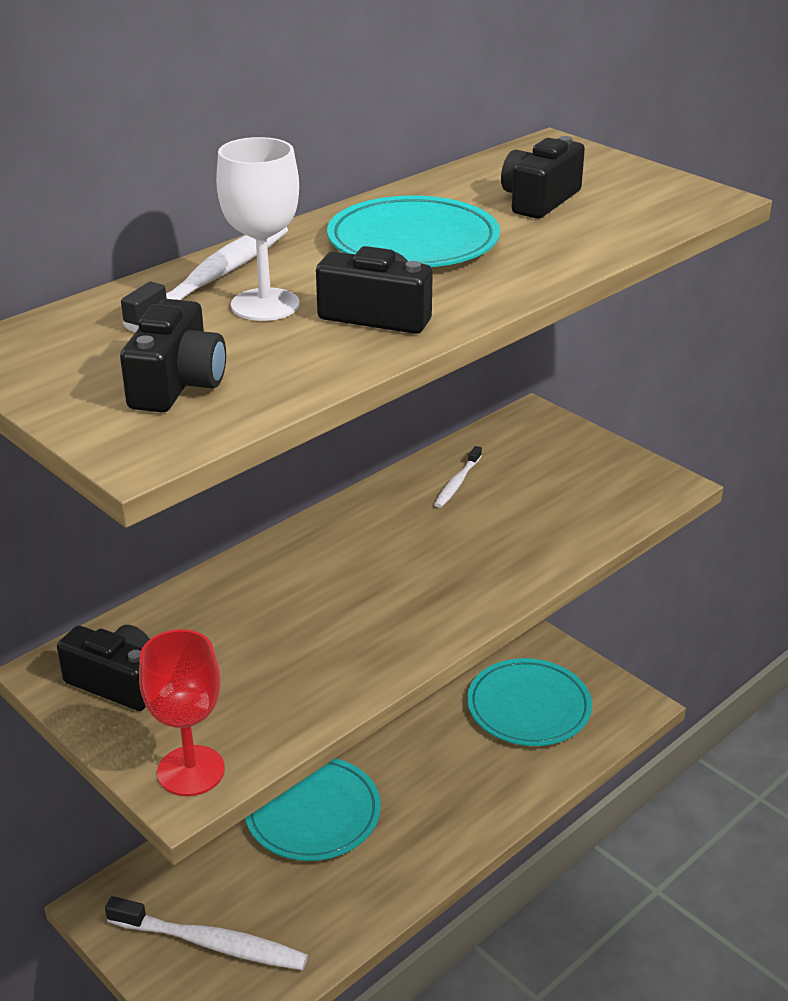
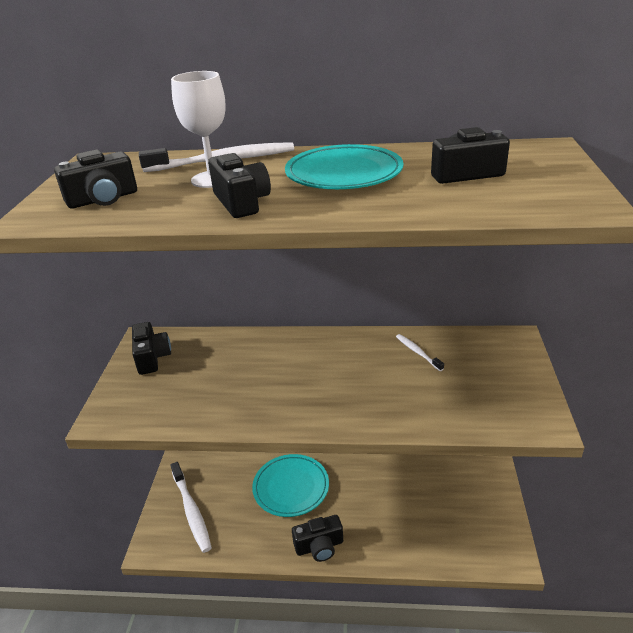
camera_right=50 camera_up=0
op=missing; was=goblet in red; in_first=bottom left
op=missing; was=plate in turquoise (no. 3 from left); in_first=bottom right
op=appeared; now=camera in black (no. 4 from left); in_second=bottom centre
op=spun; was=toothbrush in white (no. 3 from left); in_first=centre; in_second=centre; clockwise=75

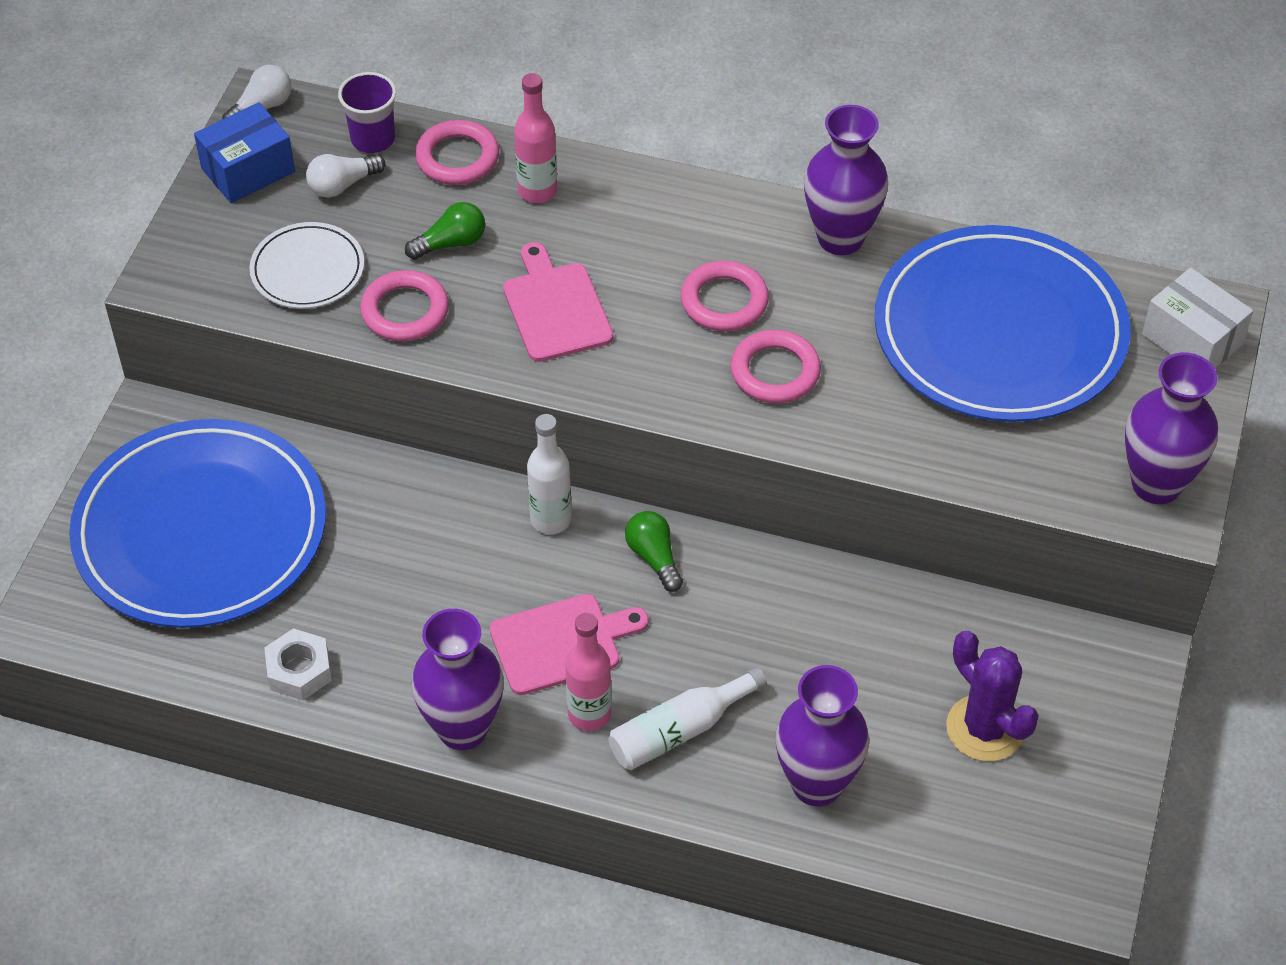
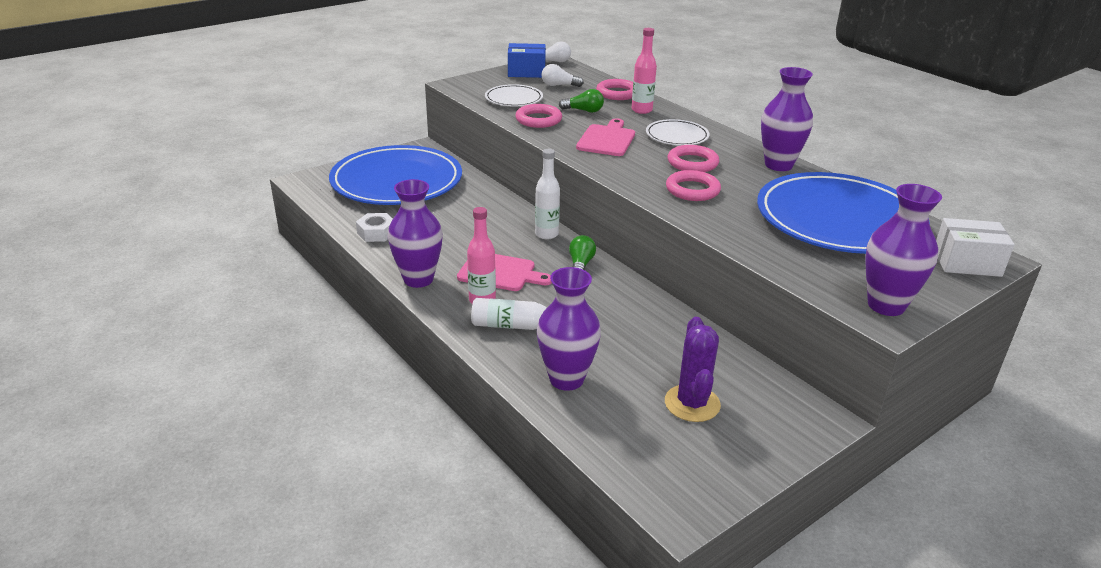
camera_right=35 camera_up=-20
op=missing; was=cup in purple; in_first=top left
op=appeared; now=plate in white (no. 2 from left); in_second=top centre
op=spun; was=box in white; in_first=top right; in_second=middle right; clockwise=-75

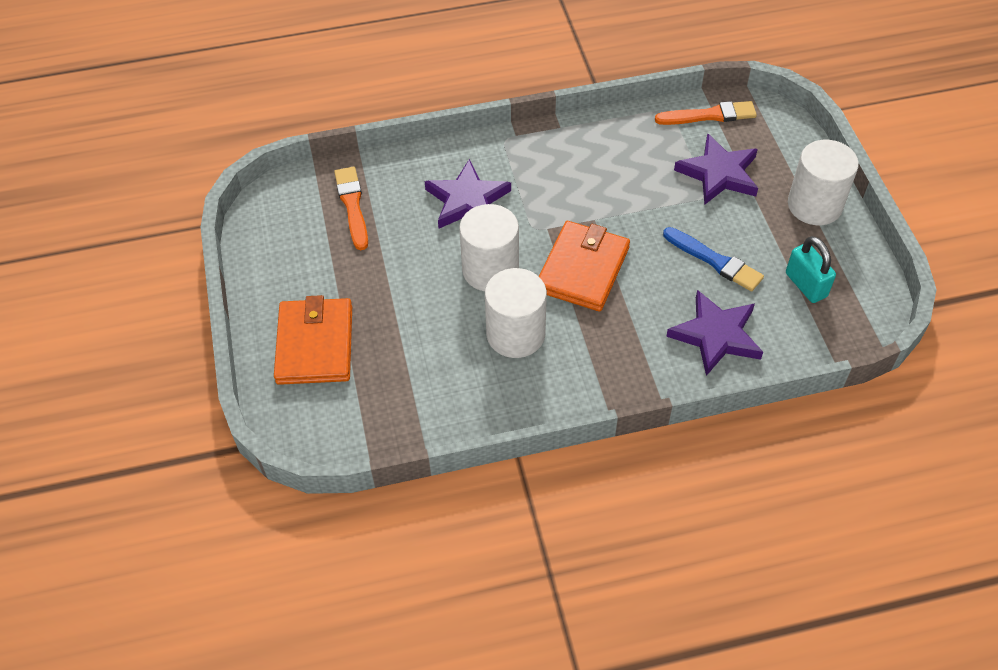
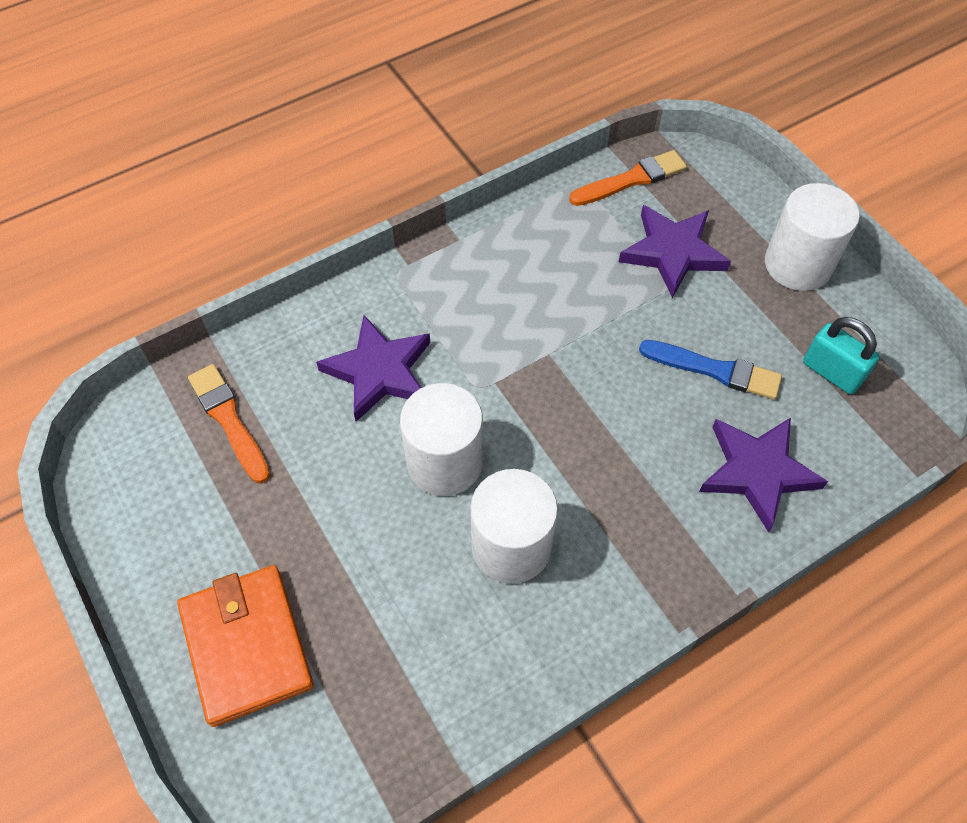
camera_right=-20 camera_up=5
op=missing; was=wallet in orange (no. 2 from left); in_first=centre

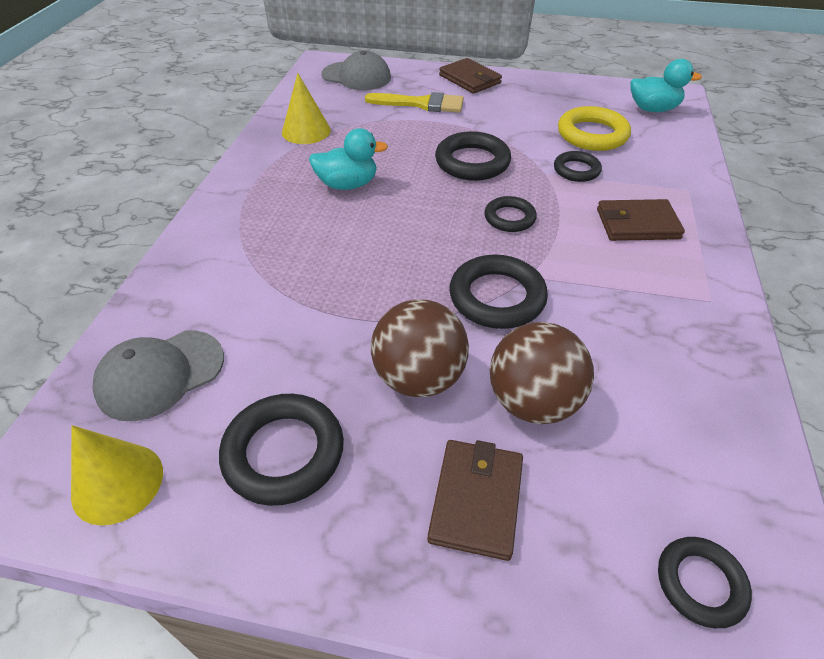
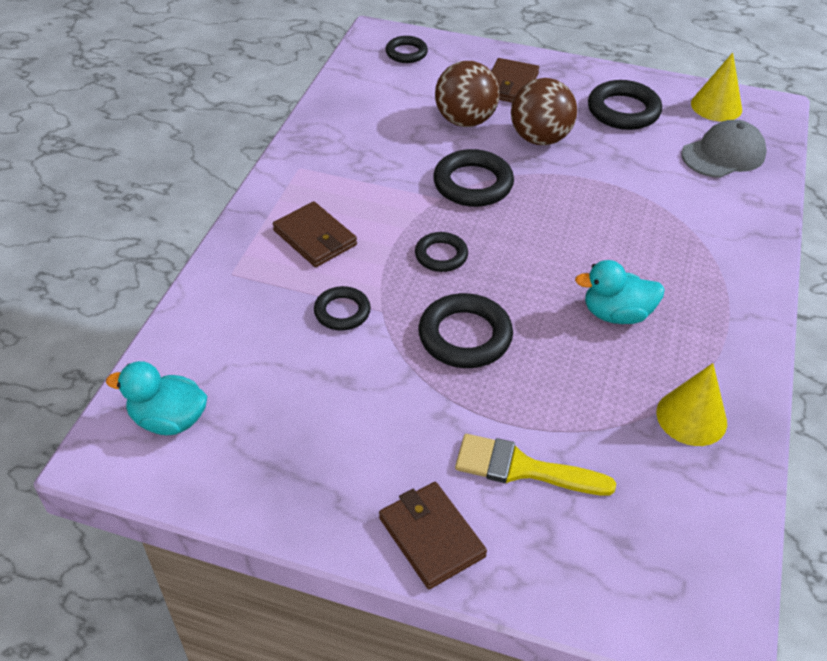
camera_right=-175 camera_up=0
op=missing; was=cap in grey (no. 2 from left); in_first=top centre
op=missing; was=ring in yellow; in_first=top right
op=spun; was=wallet in brown (no. 3 from left in the first image); in_first=middle right; in_second=centre; clockwise=45

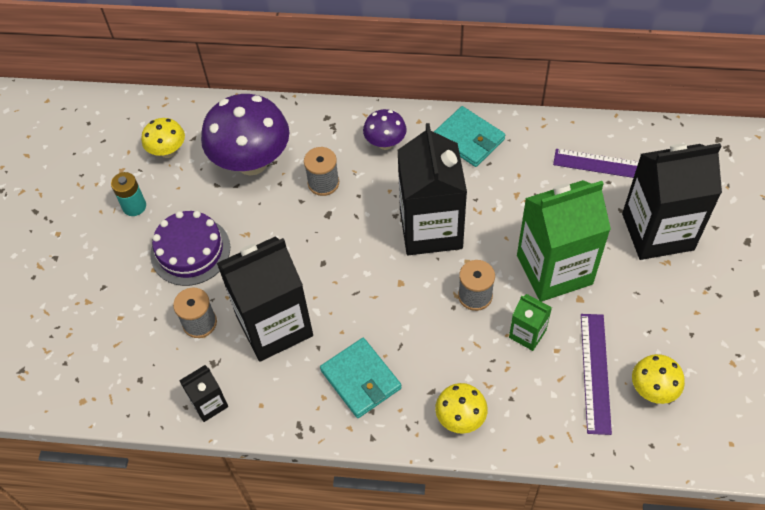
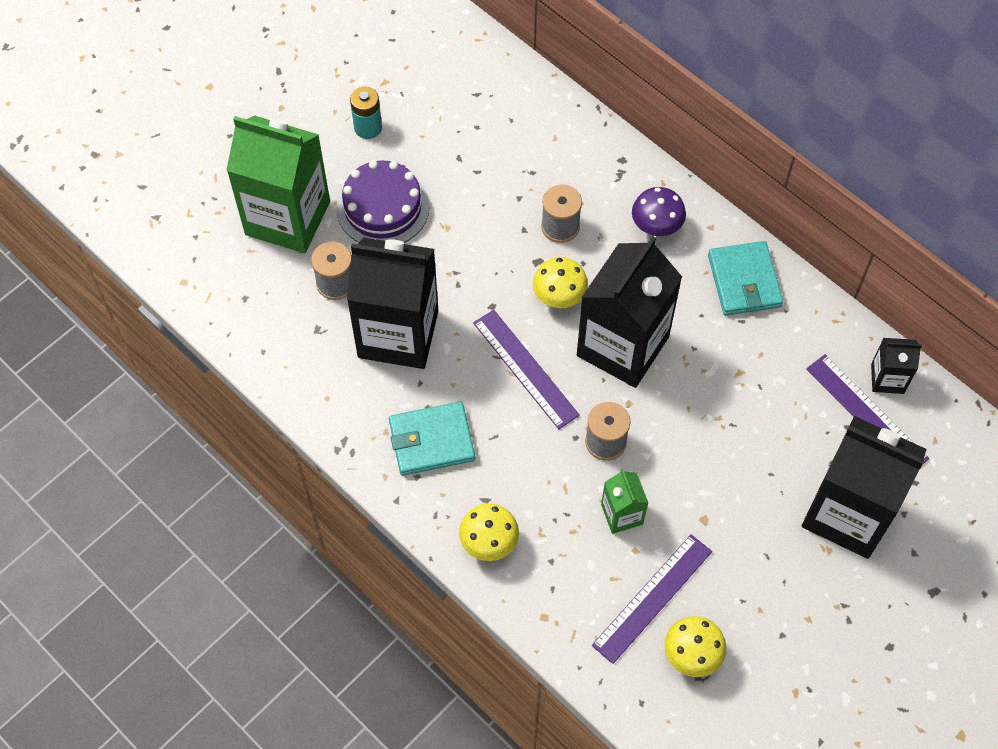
camera_right=35 camera_up=5
op=missing; was=mushroom in purple (no. 1 from left); in_first=top left
op=appeared; now=ruler in purple (no. 1 from left); in_second=centre
op=relocated; was=mushroom in yellow (no. 1 from left in the first image); now=mushroom in yellow (no. 2 from left); in_first=top left; in_second=centre
op=relocated; was=carton in black (no. 1 from left in the first image); now=carton in black (no. 4 from left); in_first=bottom left; in_second=middle right
op=relocated; was=carton in green (no. 2 from left in the first image); now=carton in green (no. 1 from left); in_first=middle right; in_second=top left
op=spun; was=wallet in turquoise (no. 1 from left); in_first=bottom centre; in_second=centre; clockwise=75

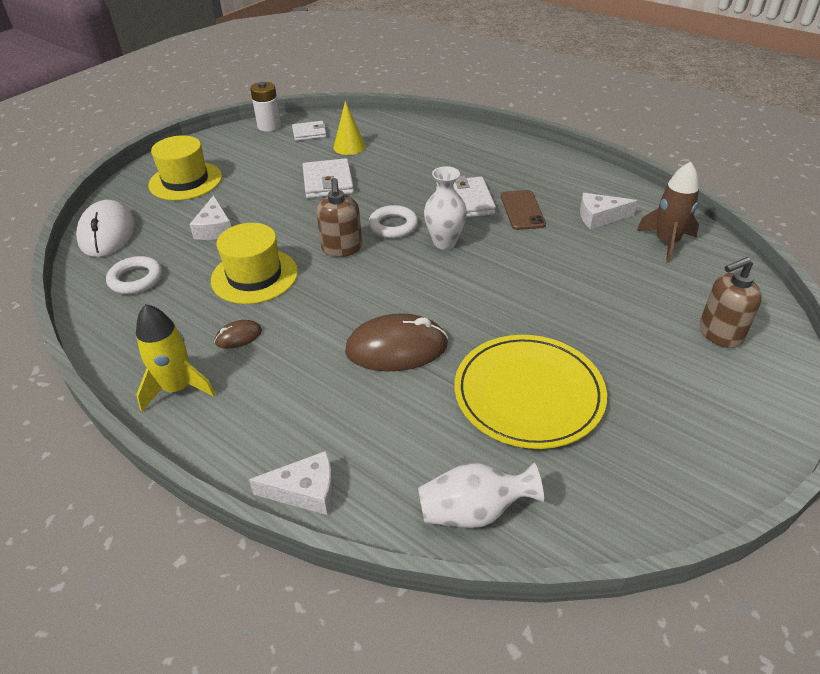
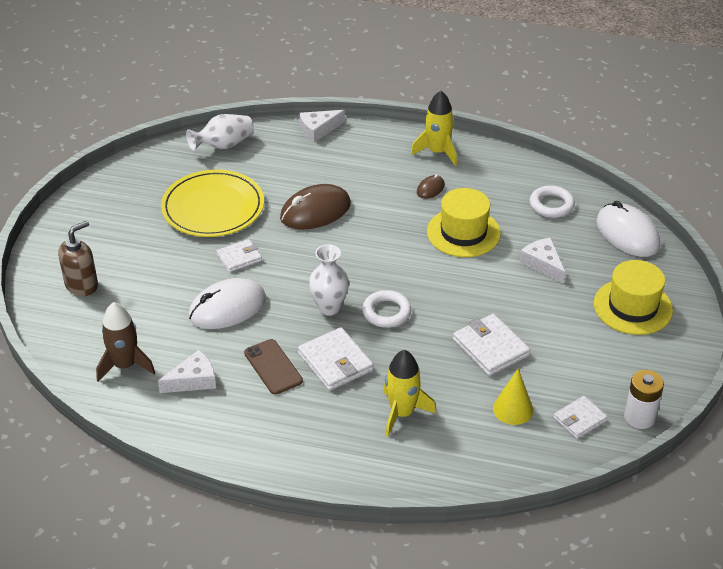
camera_right=155 camera_up=0
op=missing; was=soap dispenser in brown (no. 1 from left); in_first=top centre
op=appeared; now=mouse in white (no. 1 from left); in_second=middle left
op=appeared; now=wallet in white (no. 1 from left); in_second=middle left
op=appeared; now=rocket in yellow (no. 1 from left); in_second=bottom centre

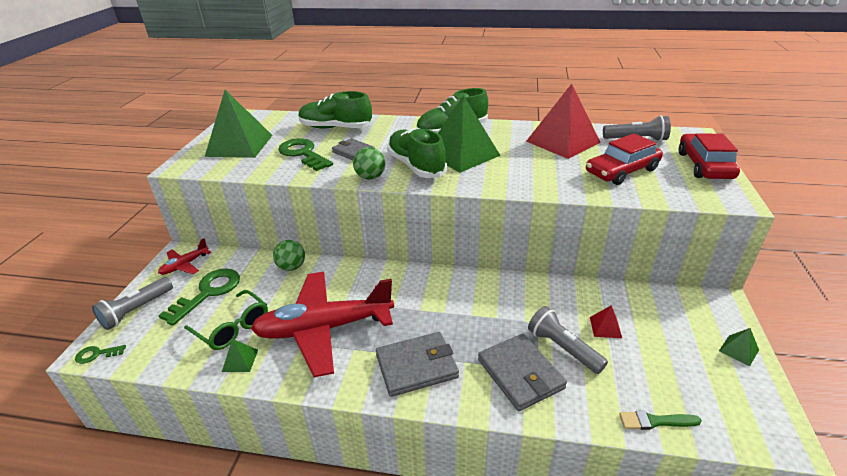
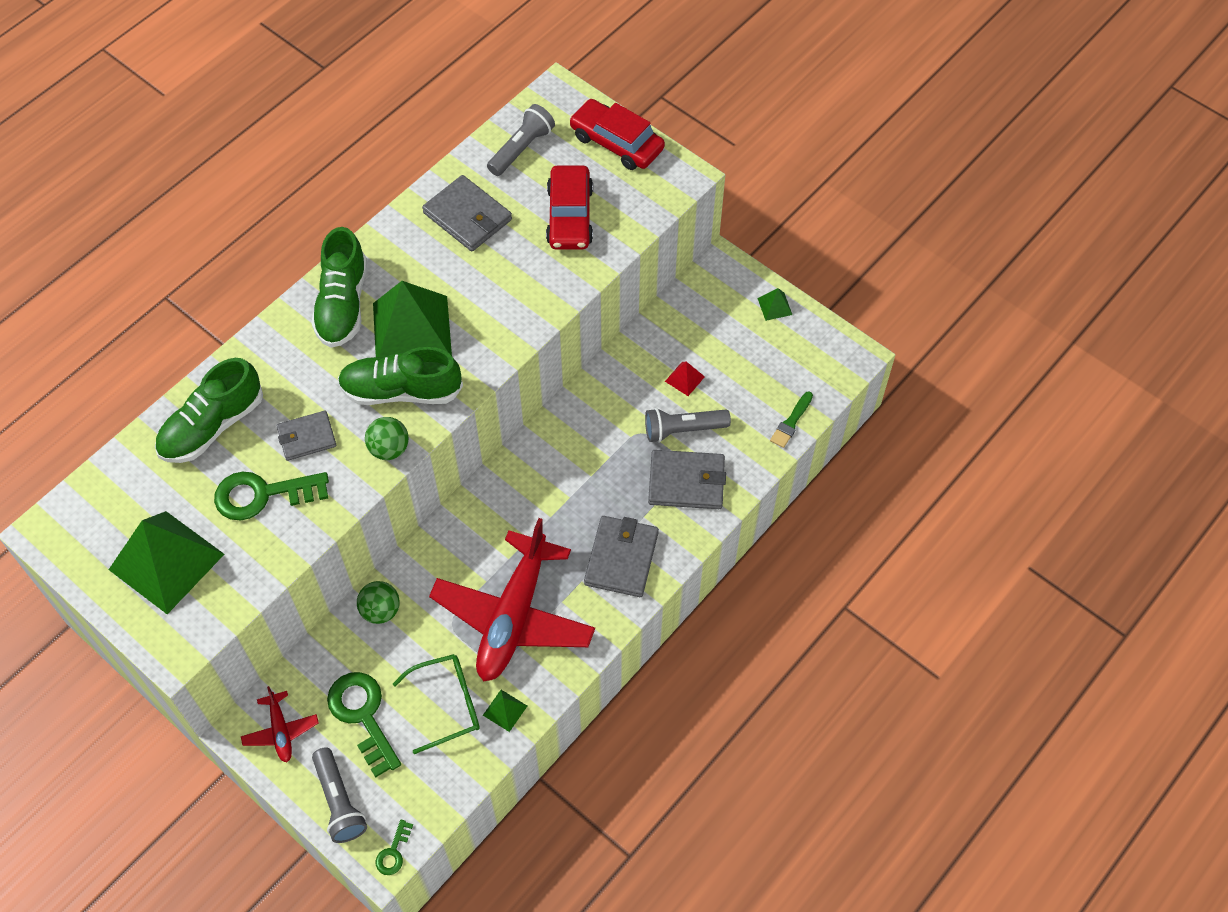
camera_right=-60 camera_up=25
op=exchanged; was=pyramid in red (no. 1 from left); now=wallet in grey (no. 2 from left); in_first=top centre; in_second=top centre

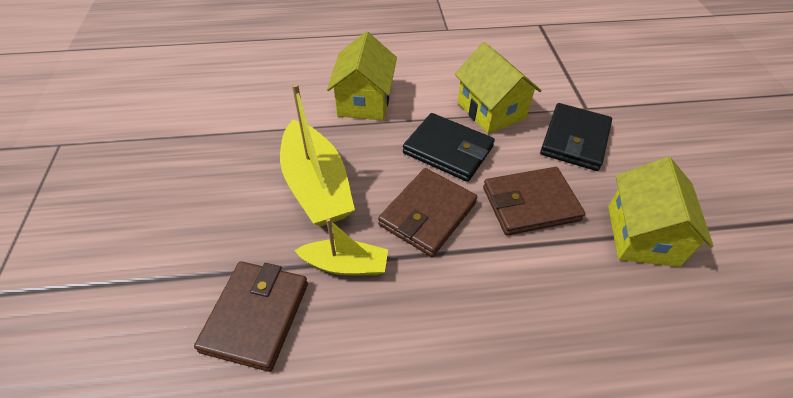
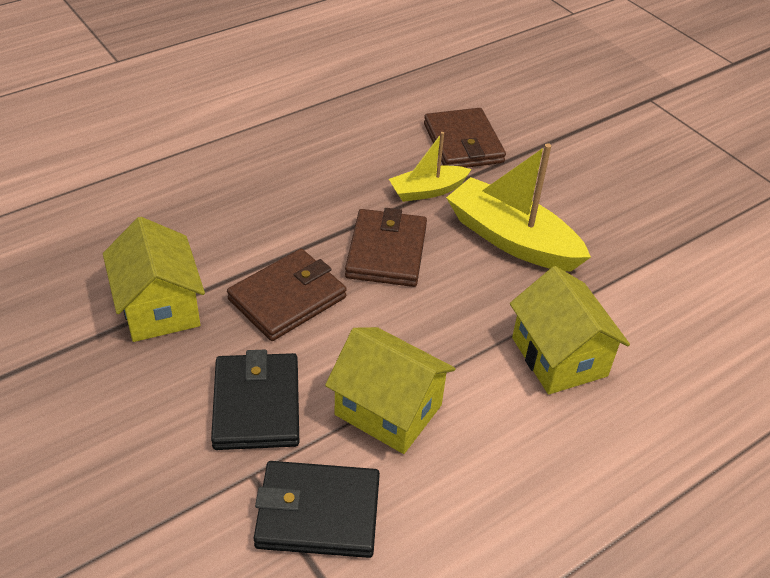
camera_right=150 camera_up=-5
op=relocated; was=wallet in black (no. 1 from left in the first image); now=wallet in black (no. 2 from left); in_first=centre; in_second=bottom centre

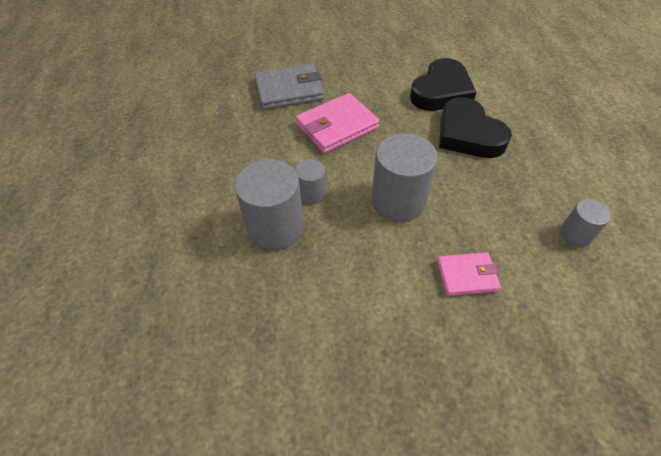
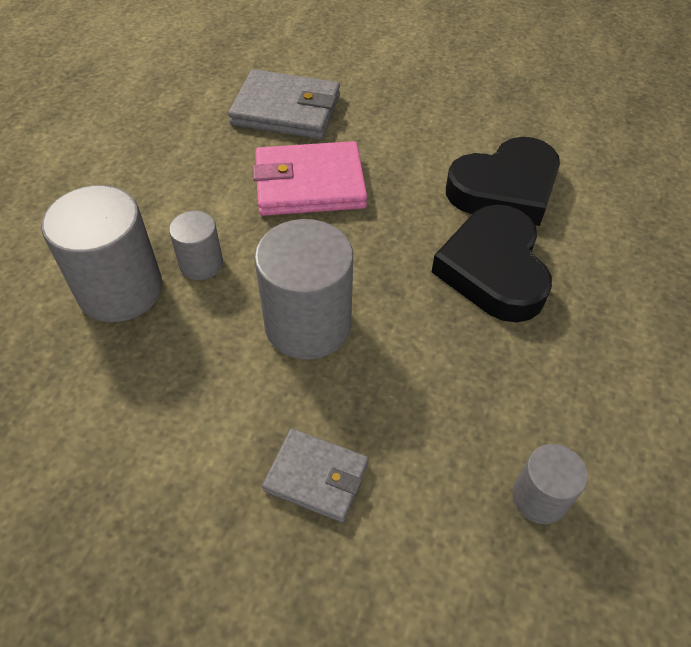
camera_right=25 camera_up=0
op=colour; was=wallet in pink (no. 2 from left); now=wallet in grey (no. 2 from left); in_first=middle right; in_second=bottom centre

